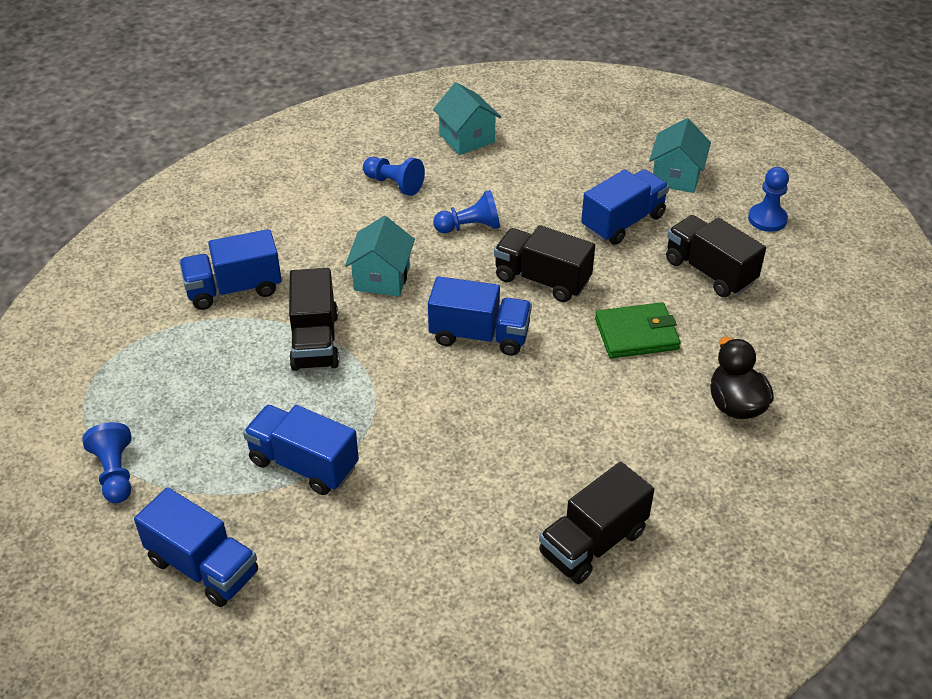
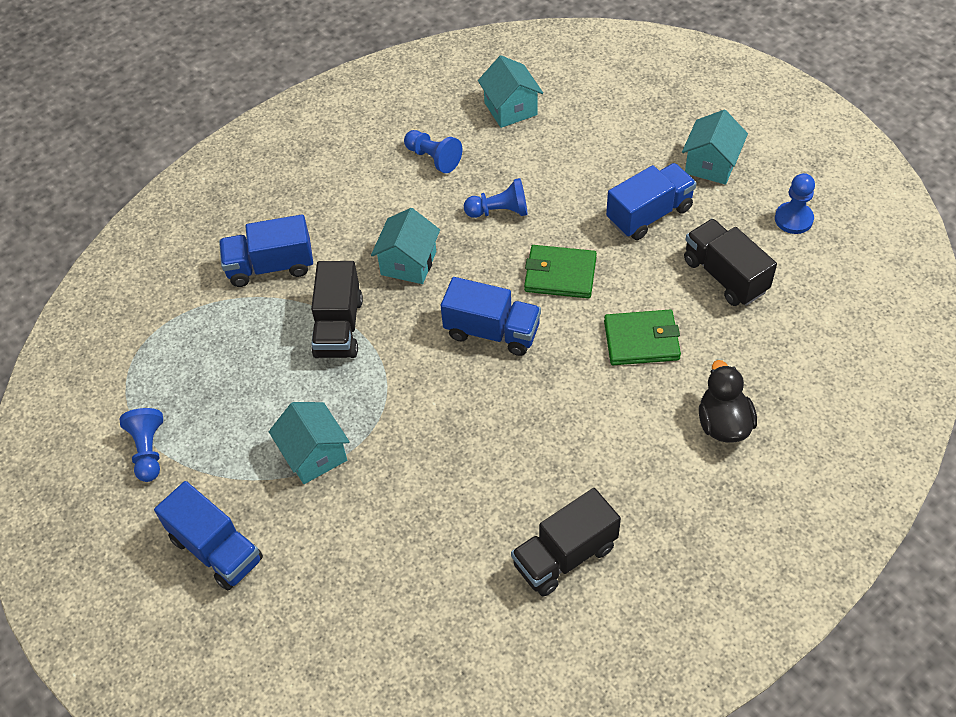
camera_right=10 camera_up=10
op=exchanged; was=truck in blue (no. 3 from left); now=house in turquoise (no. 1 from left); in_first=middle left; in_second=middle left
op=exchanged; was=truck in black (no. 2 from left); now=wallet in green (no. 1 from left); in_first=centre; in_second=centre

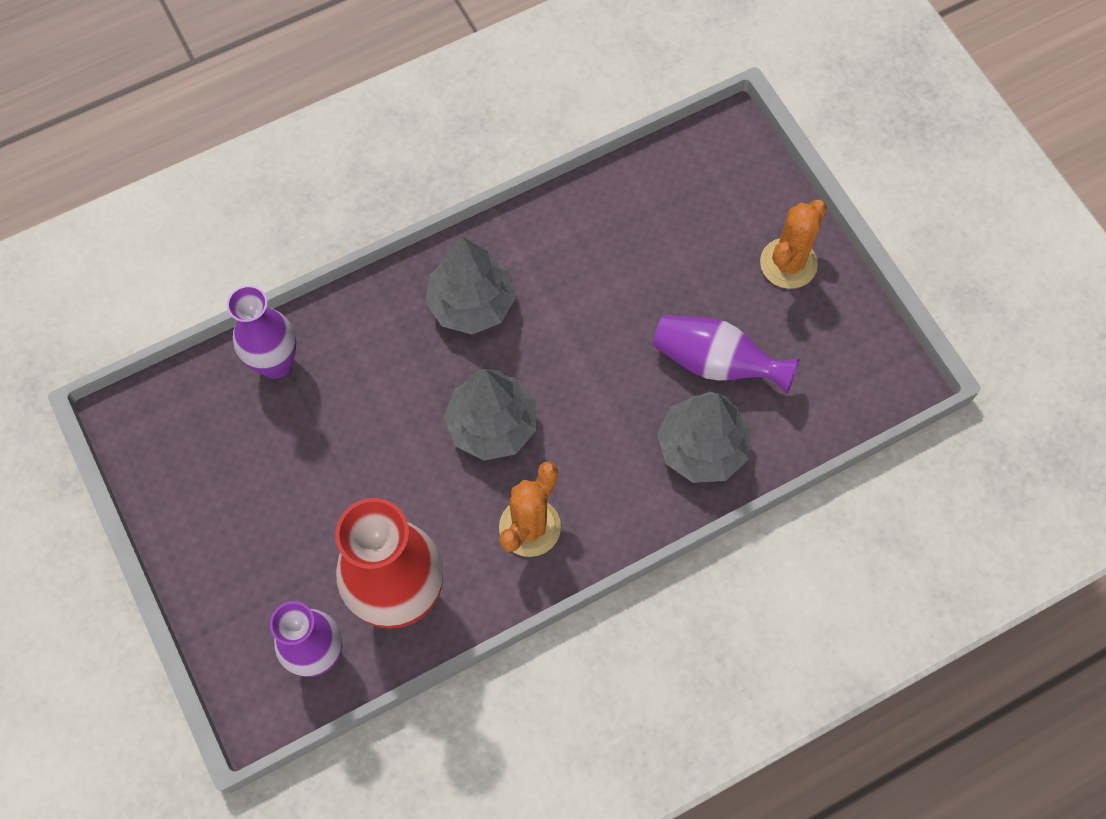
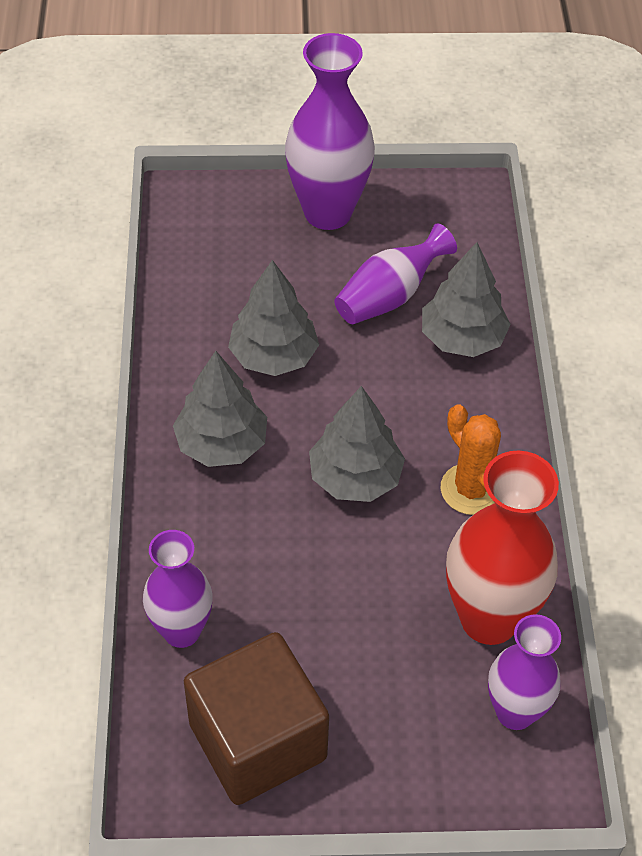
camera_right=-65 camera_up=-15
op=appeared; now=cube in brown; in_second=bottom centre
op=appeared; now=tree in grey (no. 2 from left); in_second=centre
op=exchanged; was=cactus in orange (no. 2 from left); now=vase in purple (no. 2 from left); in_first=top right; in_second=top centre

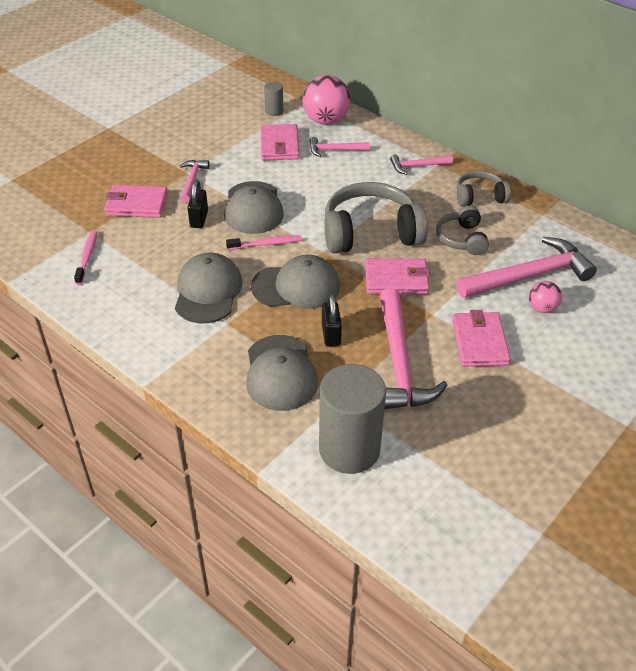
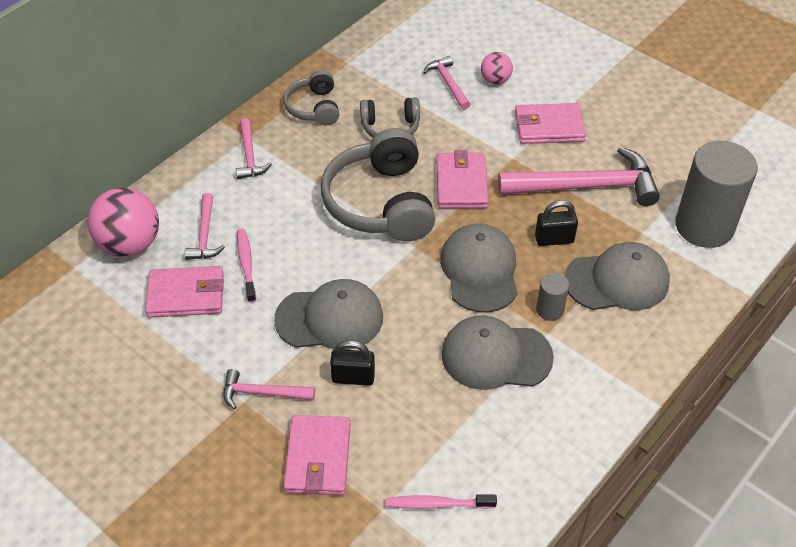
camera_right=-90 camera_up=5
op=relocated; was=toothbrush in pink (no. 2 from left in the first image); now=toothbrush in pink (no. 1 from left); in_first=centre; in_second=middle left
op=relocated; was=cylinder in grey (no. 1 from left); in_first=top centre; in_second=middle right
op=size; was=hammer in pink (no. 5 from left in the first image); in_first=middle right; in_second=top centre; ratio=0.51

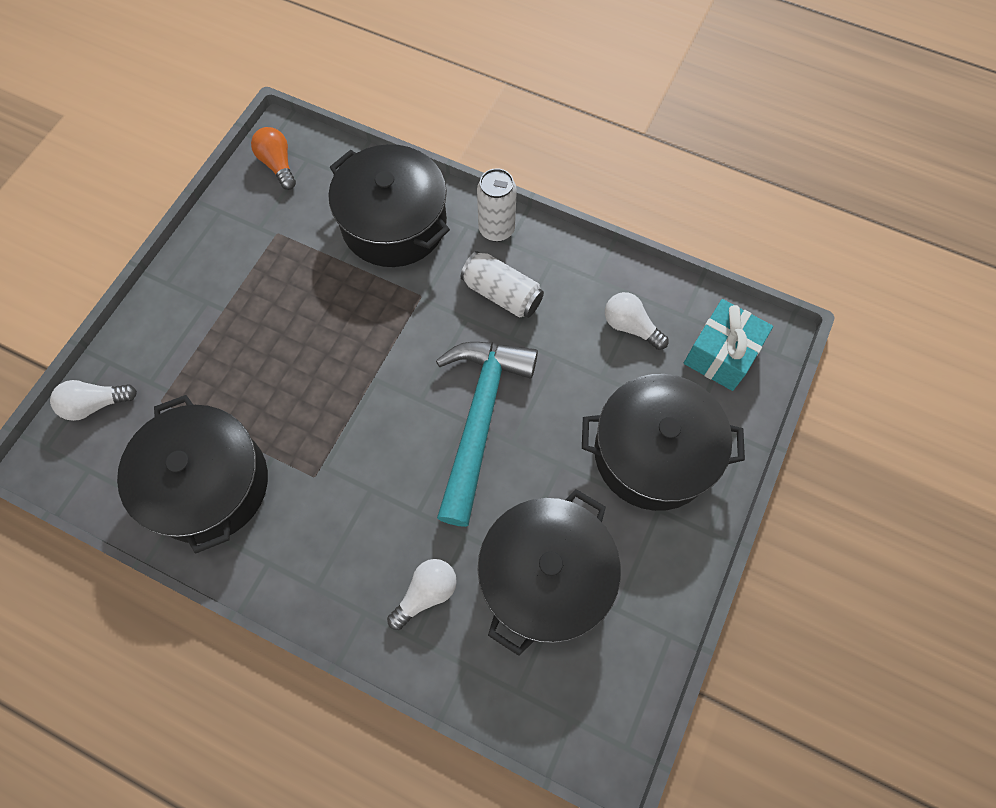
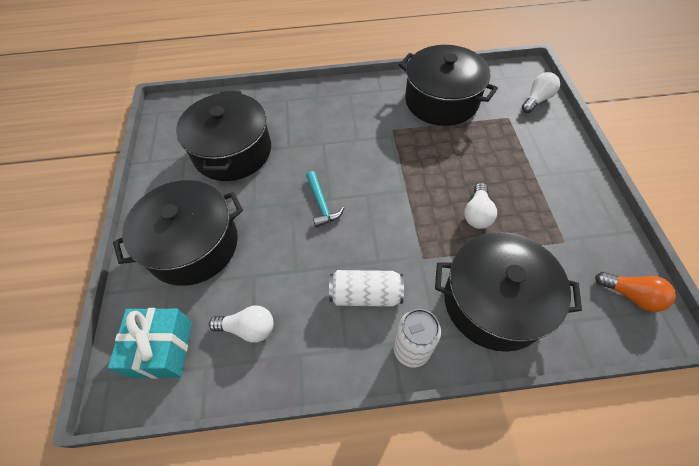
camera_right=150 camera_up=-10
op=relocated; was=light bulb in white (no. 2 from left); in_first=bottom centre; in_second=middle right
op=size; was=hammer in turquoise; in_first=centre; in_second=centre; ratio=0.45

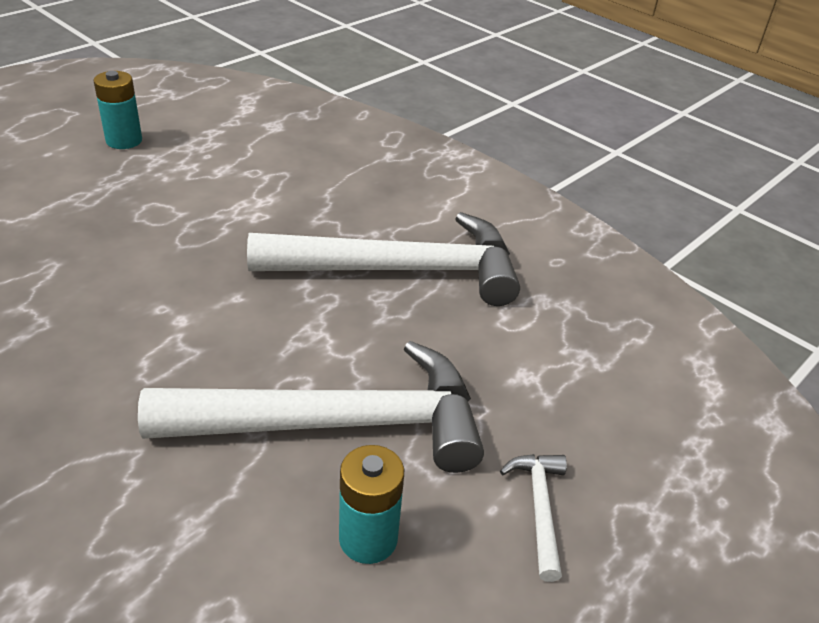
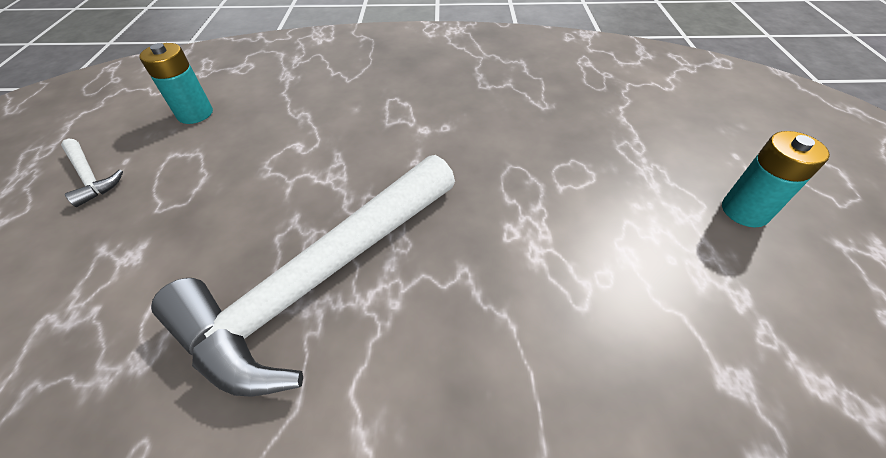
camera_right=140 camera_up=10
op=missing; was=hammer in white (no. 1 from left); in_first=centre

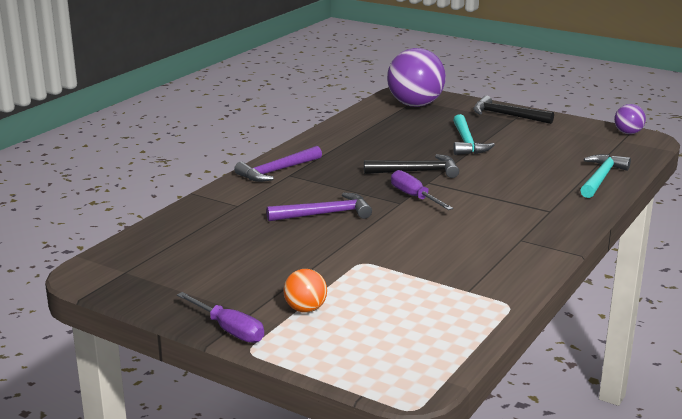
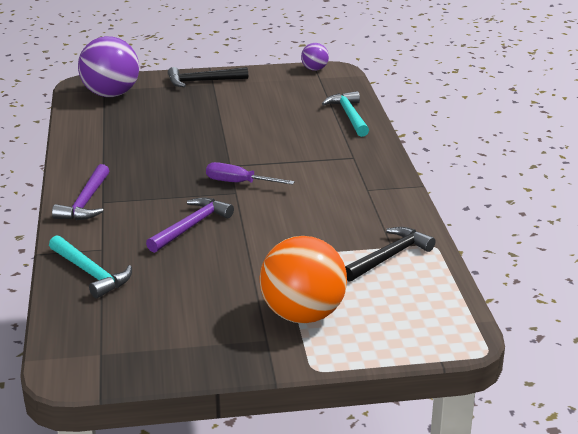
camera_right=-40 camera_up=5
op=missing; was=screwdriver in purple (no. 1 from left); in_first=bottom left
op=relocated; was=hammer in black (no. 1 from left in the first image); now=hammer in black (no. 2 from left); in_first=centre; in_second=middle right
op=relocated; was=hammer in turquoise (no. 1 from left); in_first=top right; in_second=middle left
op=size; was=ball in orange; in_first=bottom centre; in_second=centre; ratio=2.06

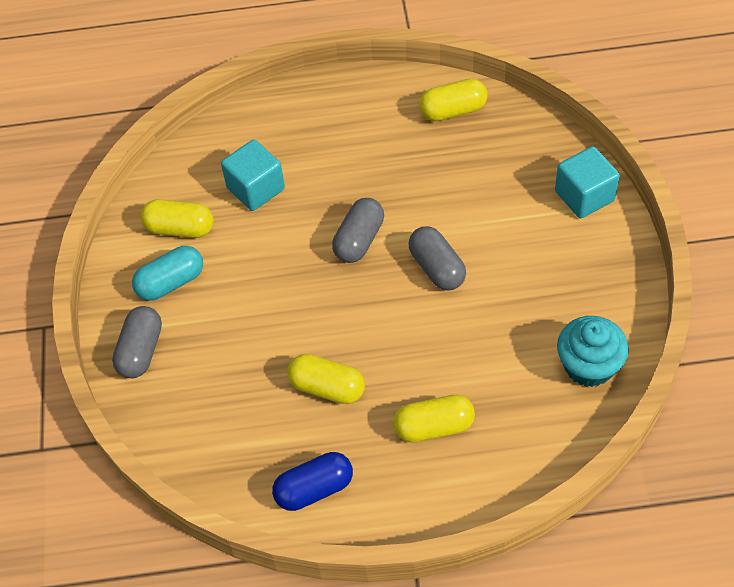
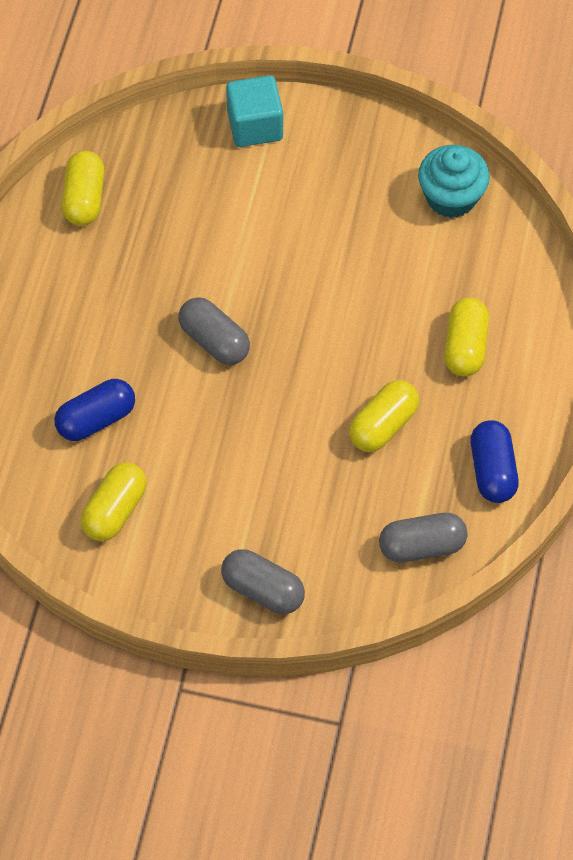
camera_right=-75 camera_up=5
op=missing; was=capsule in turquoise; in_first=middle left
op=relocated; was=capsule in grey (no. 3 from left); in_first=centre; in_second=middle right
op=exchanged; was=cube in turquoise (no. 1 from left); now=capsule in blue (no. 1 from left); in_first=top centre; in_second=middle left

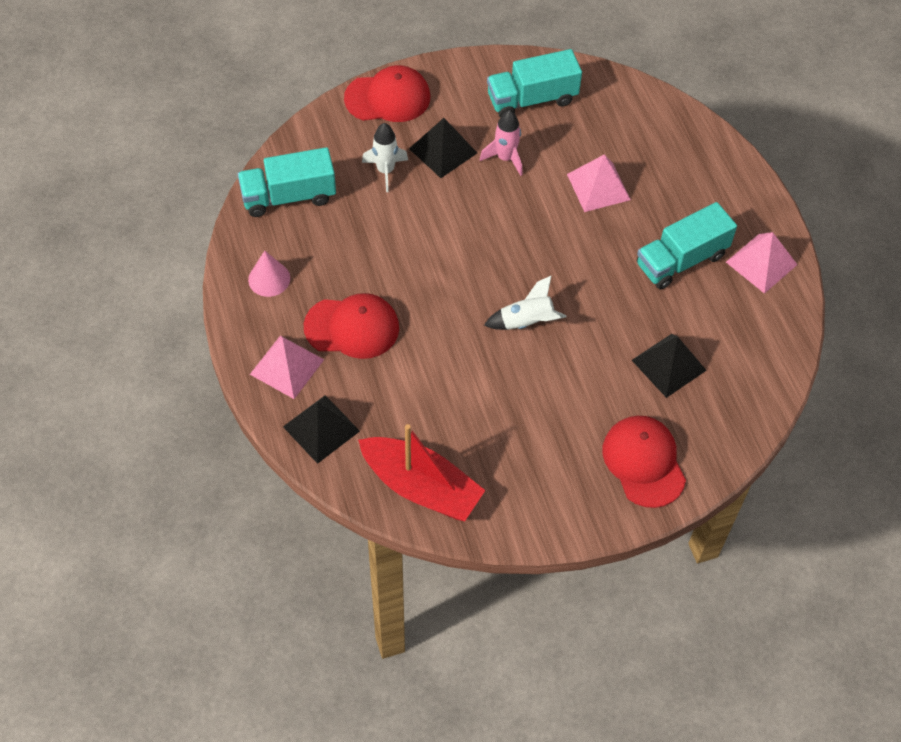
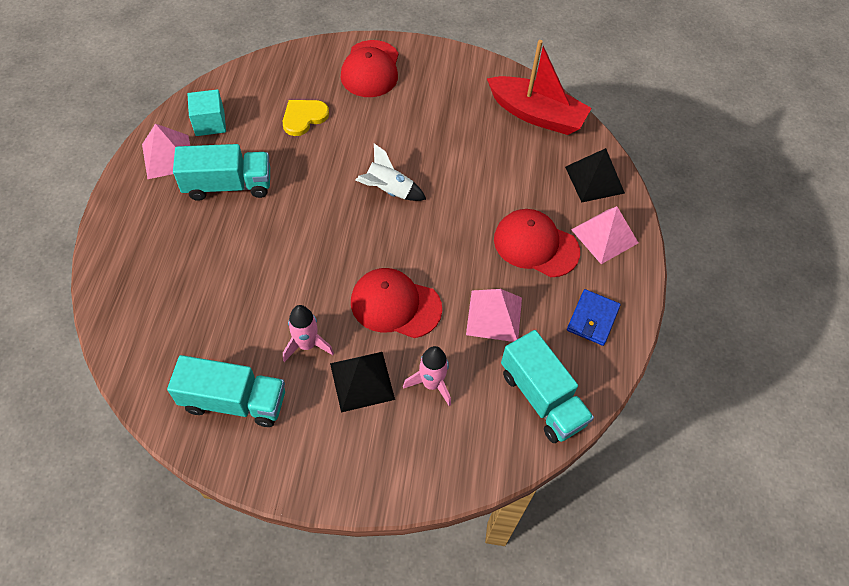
camera_right=-155 camera_up=0
op=appeared; now=cube in turquoise; in_second=top left
op=relocated; was=cap in red (no. 2 from left); in_first=top centre; in_second=centre
op=relocated; was=pyramid in pink (no. 2 from left); in_first=top centre; in_second=centre
op=exchanged; was=cone in pink; now=wallet in blue; in_first=middle left; in_second=middle right
op=exchanged; was=pyramid in black (no. 3 from left); now=heart in yellow; in_first=middle right; in_second=top centre
op=colour; was=rocket in white (no. 1 from left); now=rocket in pink (no. 2 from left); in_first=top centre; in_second=centre
op=spun; was=truck in turquoise (no. 1 from left in the first image); in_first=top left; in_second=centre; clockwise=45
op=spun; was=boat in red; in_first=centre; in_second=top centre; clockwise=150

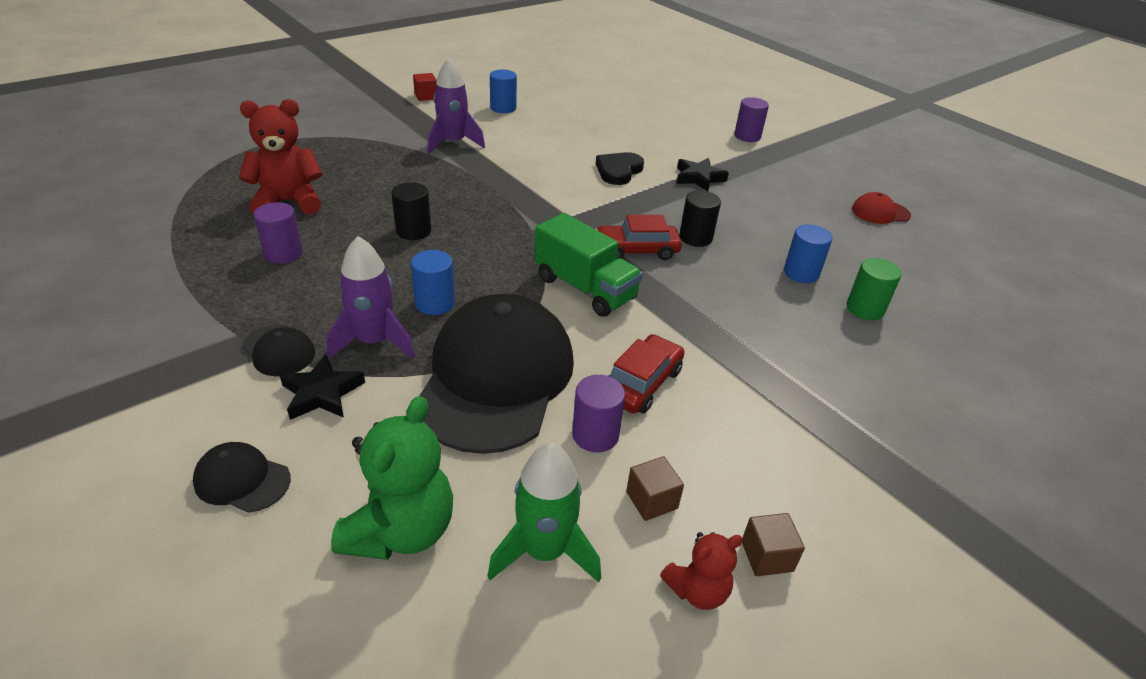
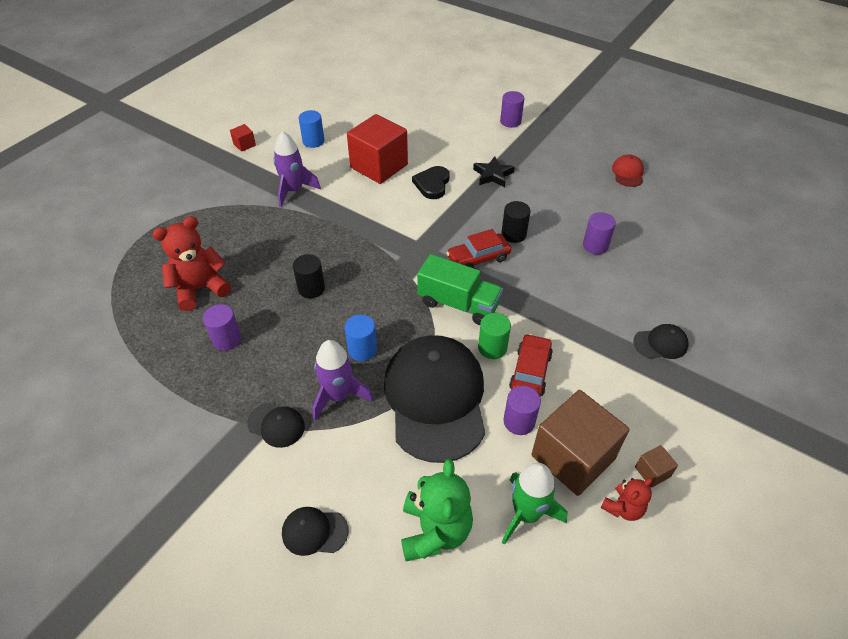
camera_right=-15 camera_up=10
op=missing; was=star in black (no. 1 from left); in_first=middle left
op=appeared; now=cube in red (no. 2 from left); in_second=top centre
op=appeared; now=cap in black (no. 4 from left); in_second=middle right
op=relocated; was=cylinder in green; in_first=middle right; in_second=centre
op=colour; was=cylinder in blue (no. 3 from left); now=cylinder in purple (no. 4 from left); in_first=middle right; in_second=middle right
op=spun; was=cap in red; in_first=top right; in_second=top right; clockwise=120
op=size; was=cube in brown (no. 1 from left); in_first=bottom centre; in_second=bottom right; ratio=2.41

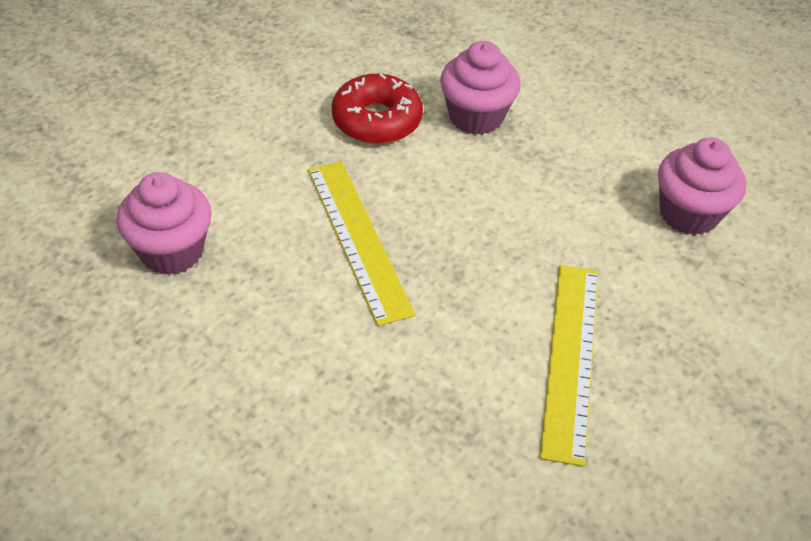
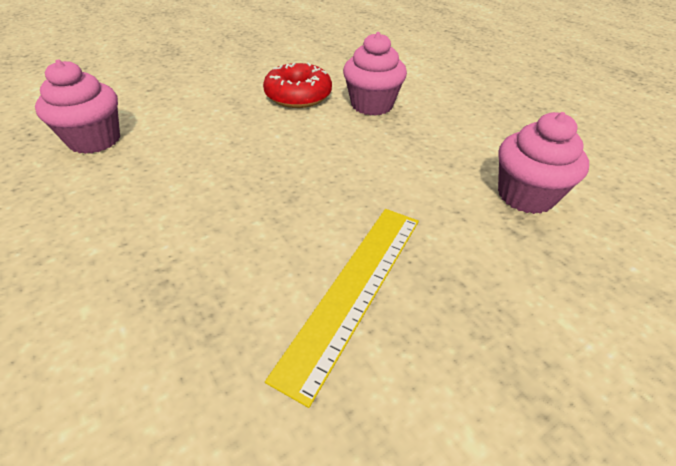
camera_right=20 camera_up=-5
op=missing; was=ruler in yellow (no. 1 from left); in_first=centre

